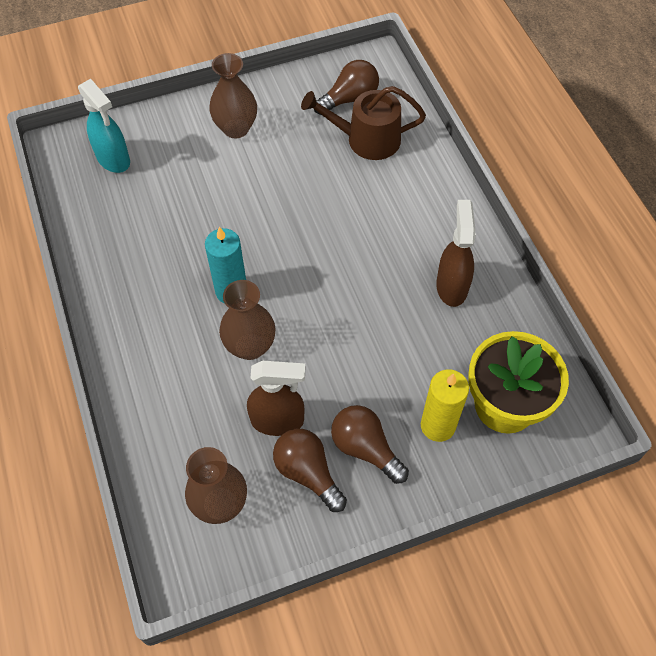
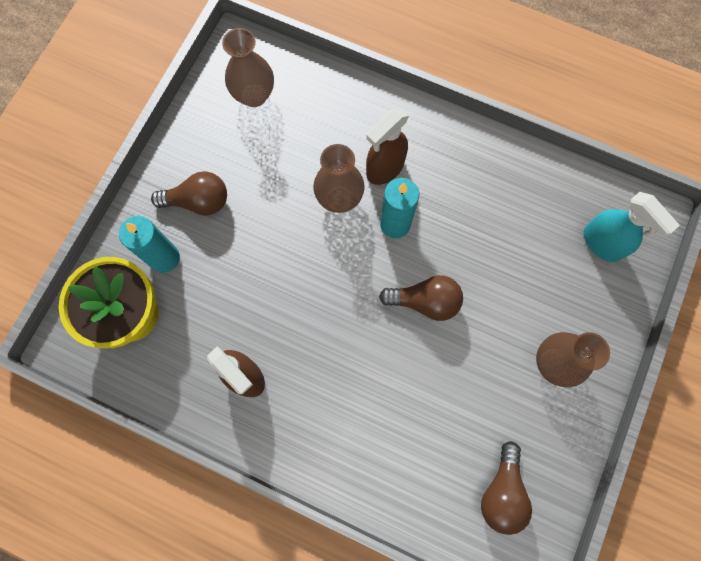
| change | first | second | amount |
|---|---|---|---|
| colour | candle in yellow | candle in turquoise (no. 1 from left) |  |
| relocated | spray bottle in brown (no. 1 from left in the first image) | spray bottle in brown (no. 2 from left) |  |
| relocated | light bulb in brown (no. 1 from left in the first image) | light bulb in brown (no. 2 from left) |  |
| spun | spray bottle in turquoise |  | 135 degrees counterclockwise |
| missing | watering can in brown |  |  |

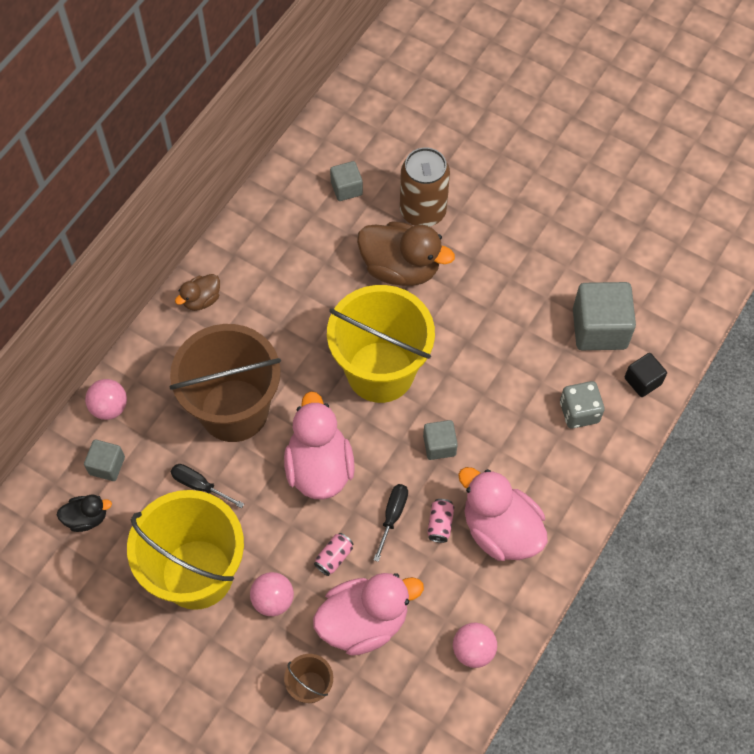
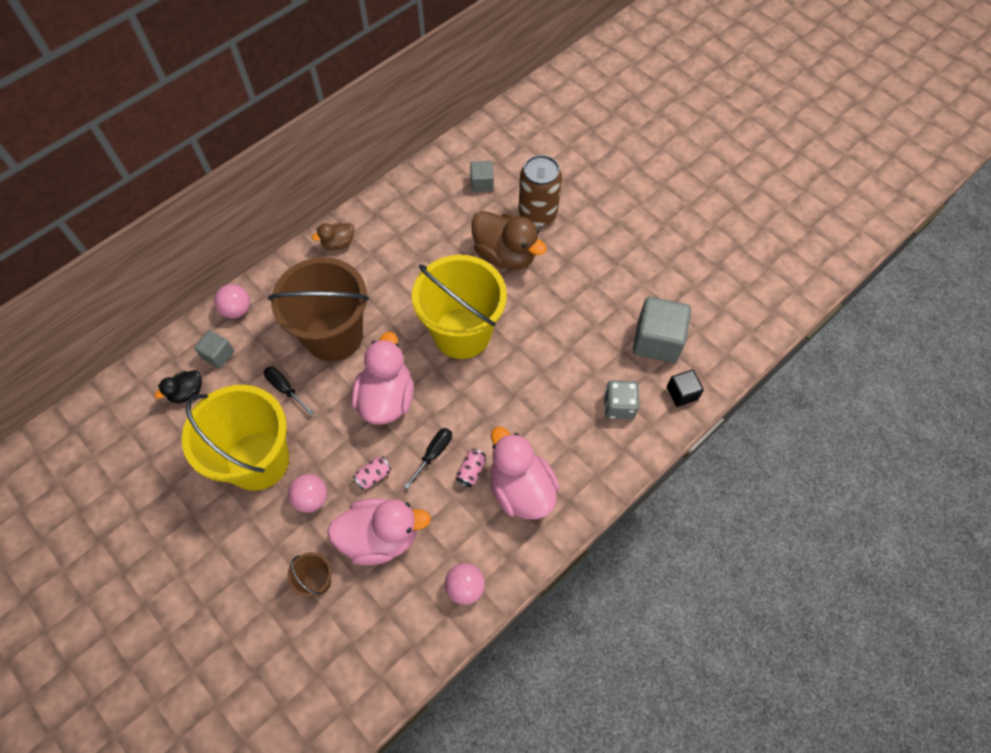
| change | first | second | amount |
|---|---|---|---|
| spun | duck in black |  | 135 degrees clockwise |
| missing | cube in grey (no. 3 from left) |  |  |

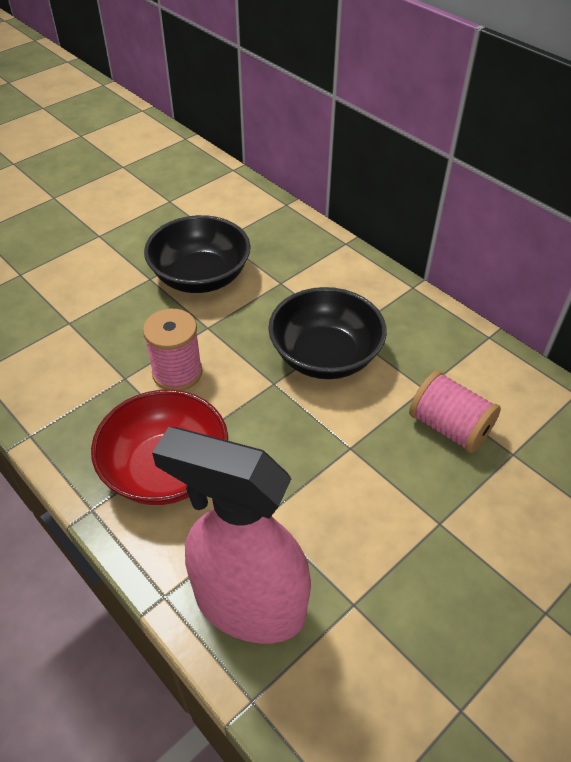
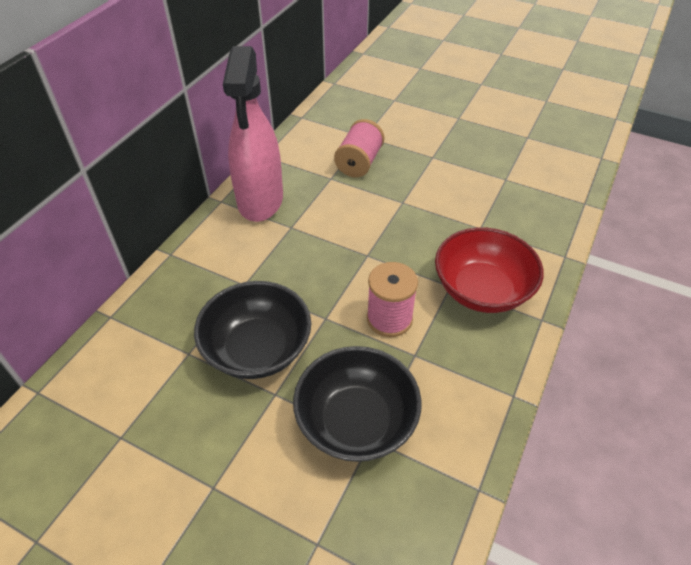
| change | first | second | amount |
|---|---|---|---|
| relocated | spray bottle in pink |  |  |
| relocated | bowl in black (no. 2 from left) |  |  |

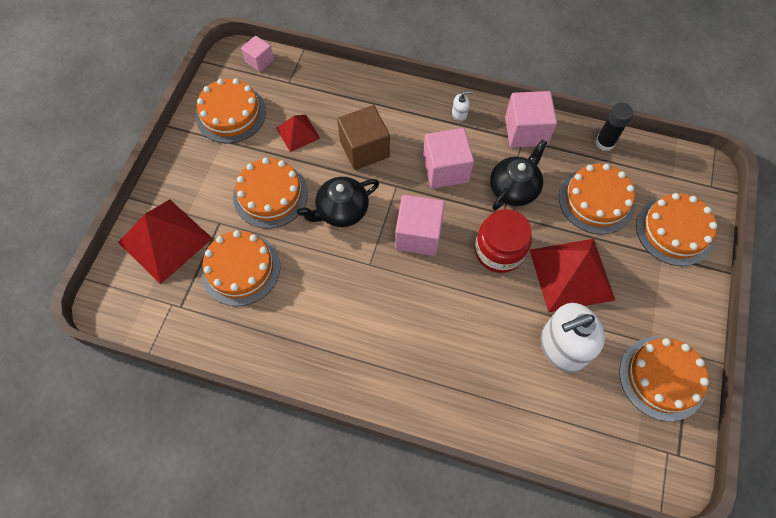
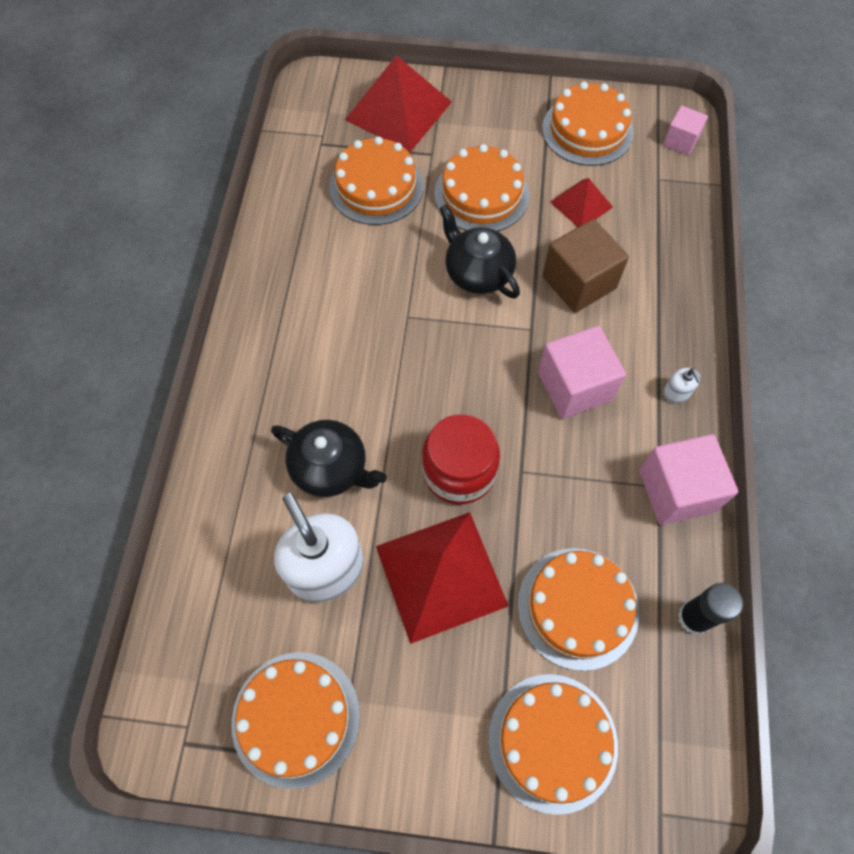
| change | first | second | amount |
|---|---|---|---|
| relocated | teapot in black (no. 2 from left in the first image) | teapot in black (no. 1 from left) |  |
| missing | cube in pink (no. 2 from left) |  |  |

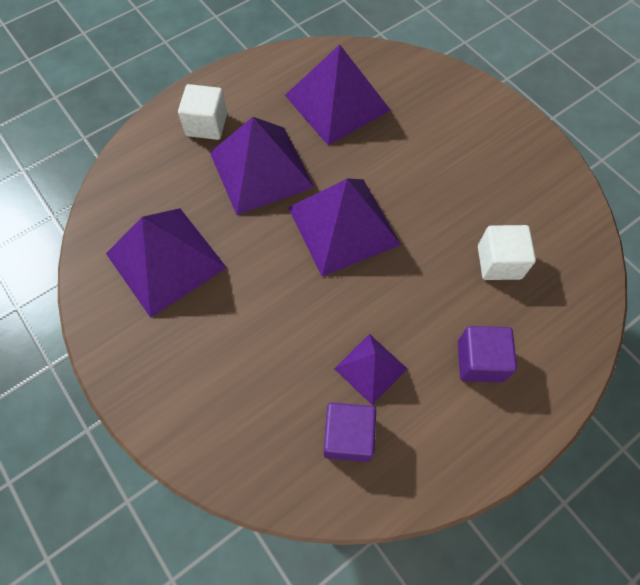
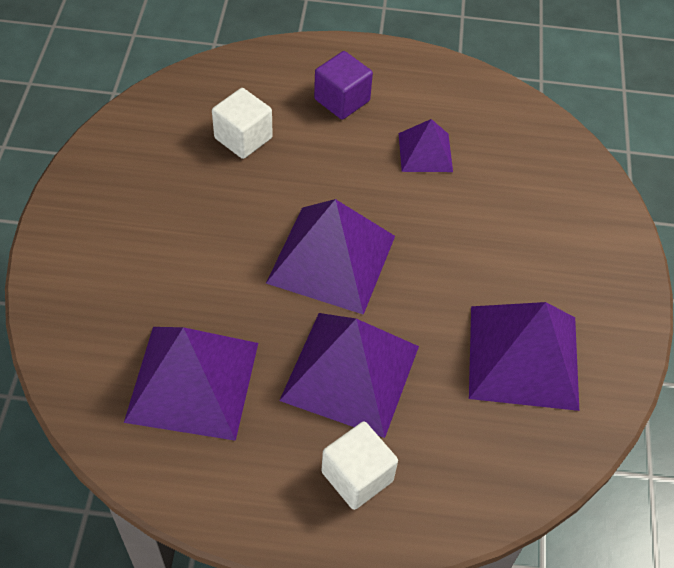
| change | first | second | amount |
|---|---|---|---|
| missing | cube in purple (no. 1 from left) |  |  |

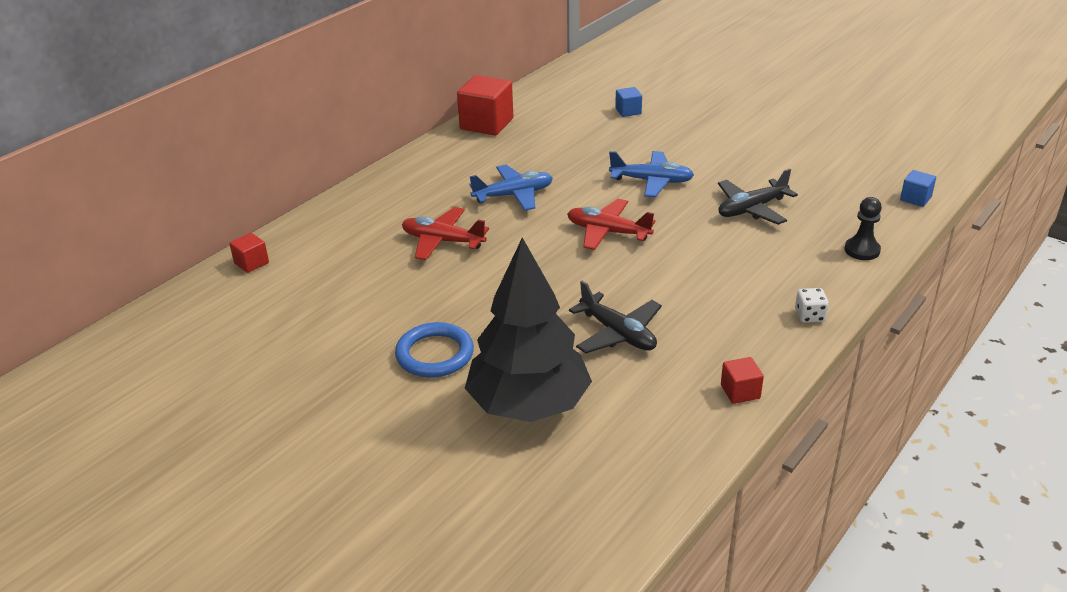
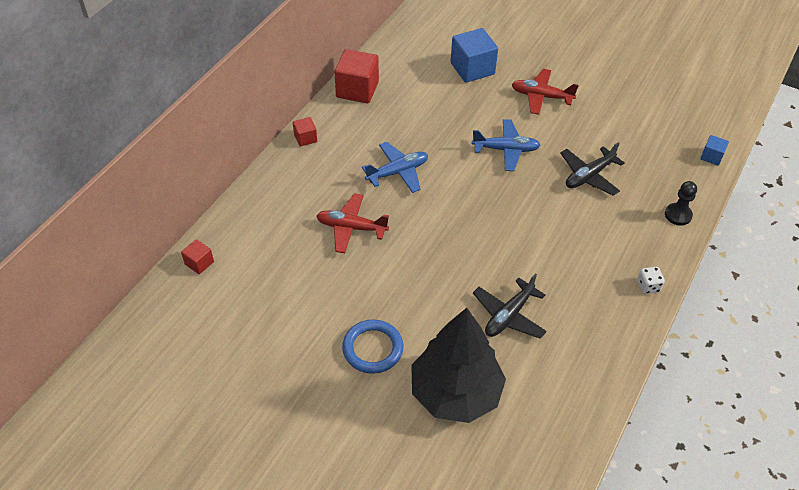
| change | first | second | amount |
|---|---|---|---|
| relocated | cube in red (no. 3 from left in the first image) | cube in red (no. 2 from left) |  |
| size | cube in blue (no. 1 from left) |  | x1.96 |
| spun | plane in black (no. 1 from left) |  | 90 degrees clockwise |
| relocated | plane in red (no. 2 from left) |  |  |

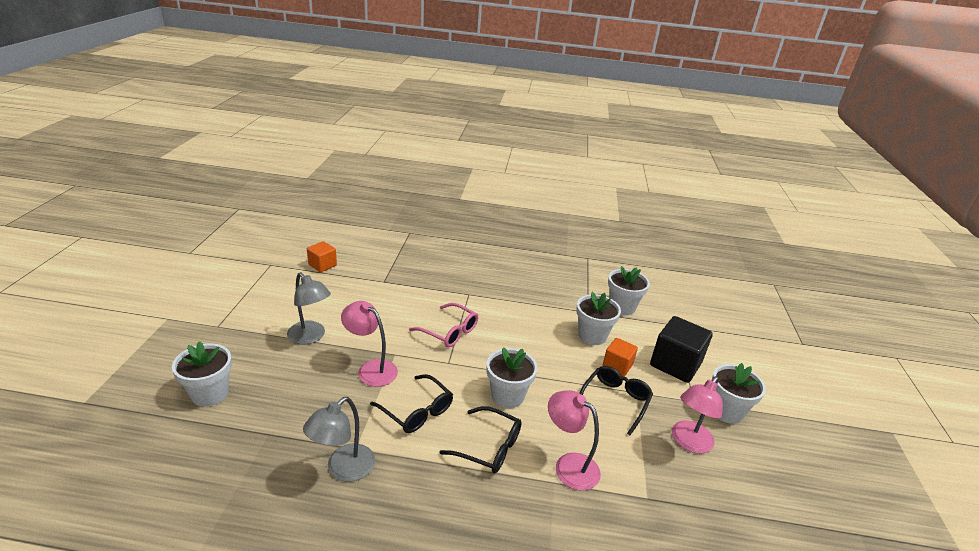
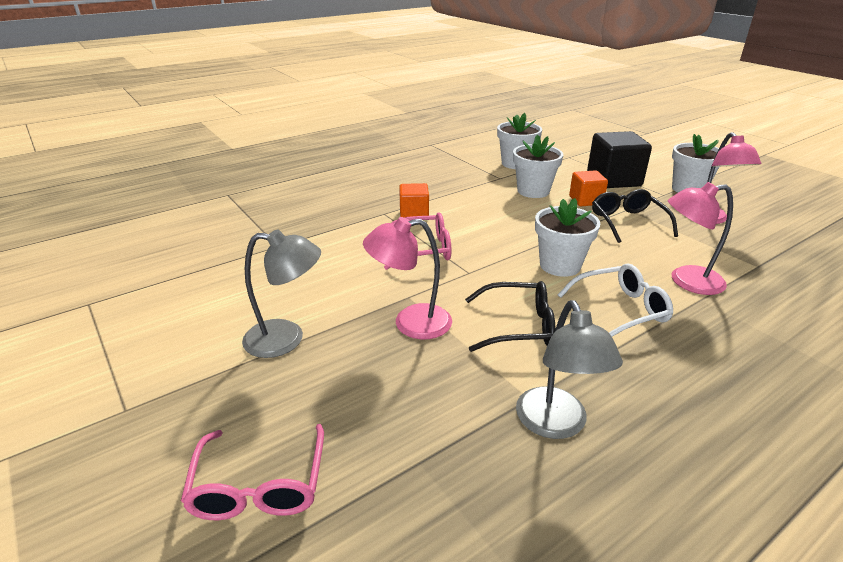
| change | first | second | amount |
|---|---|---|---|
| exchanged | flower pot in white (no. 1 from left) | glasses in pink (no. 1 from left) |  |
| relocated | cube in orange (no. 1 from left) |  |  |
| colour | glasses in black (no. 2 from left) | glasses in white |  |

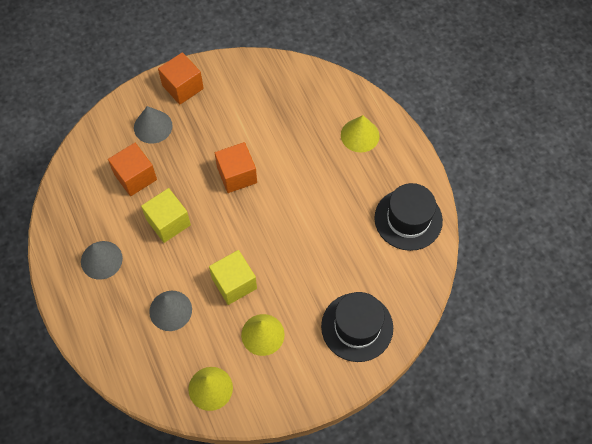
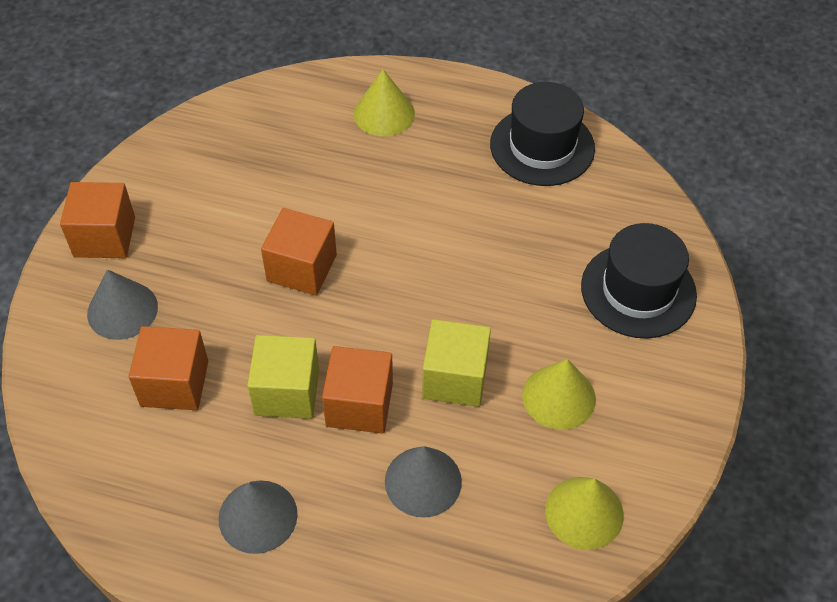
| change | first | second | amount |
|---|---|---|---|
| appeared |  | cube in orange (no. 4 from left) |  |

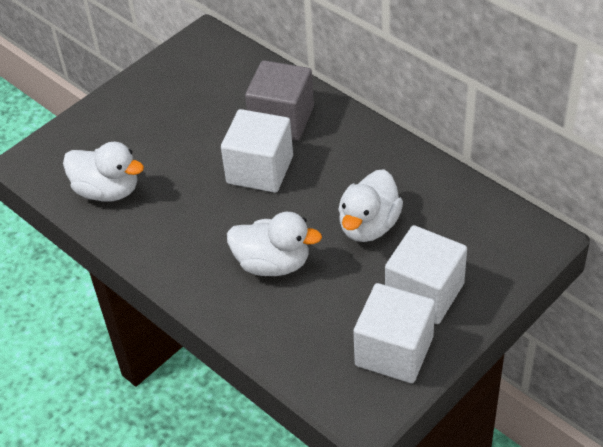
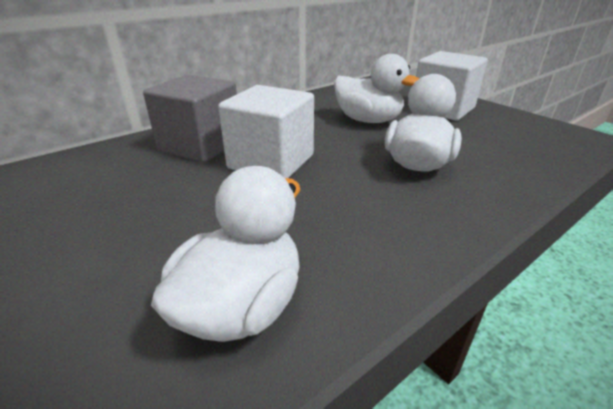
| change | first | second | amount |
|---|---|---|---|
| missing | cube in white (no. 2 from left) |  |  |

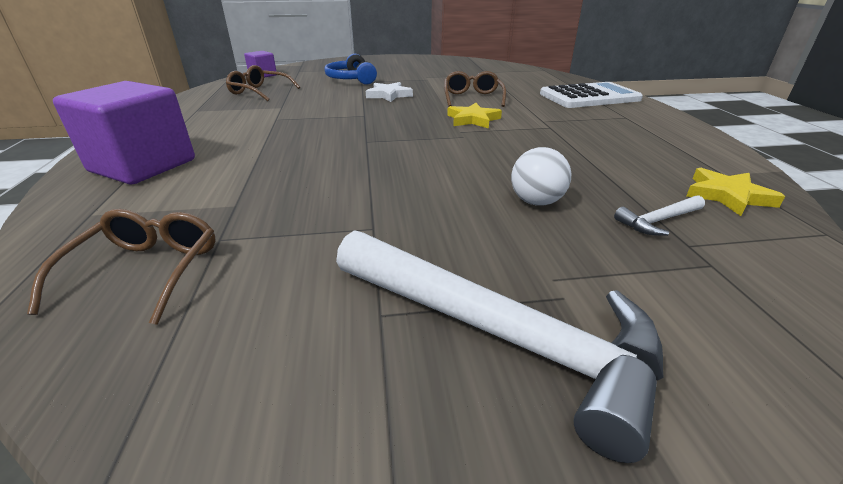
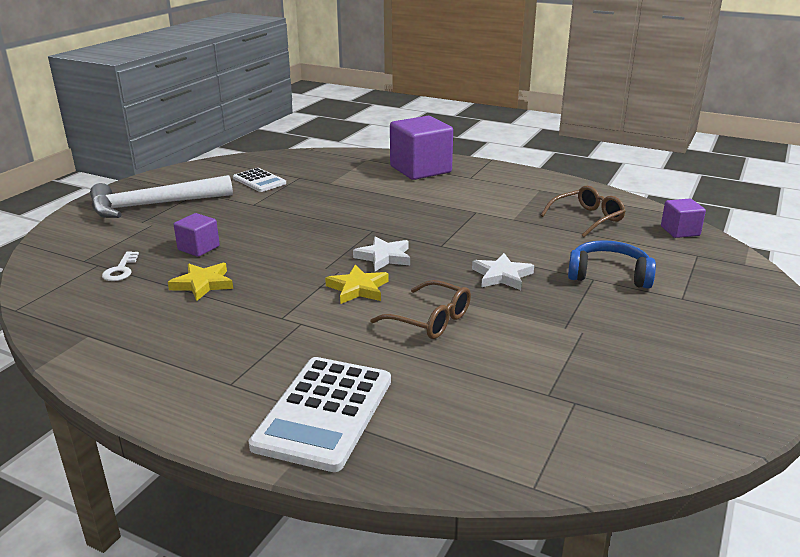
| change | first | second | amount |
|---|---|---|---|
| exchanged | hammer in white (no. 2 from left) | key in white |  |
| relocated | star in yellow (no. 2 from left in the first image) | star in yellow (no. 1 from left) |  |
| exchanged | ball in white | cube in purple (no. 1 from left) |  |
| appeared |  | calculator in white (no. 1 from left) |  |
| appeared |  | star in white (no. 1 from left) |  |
| missing | glasses in brown (no. 1 from left) |  |  |

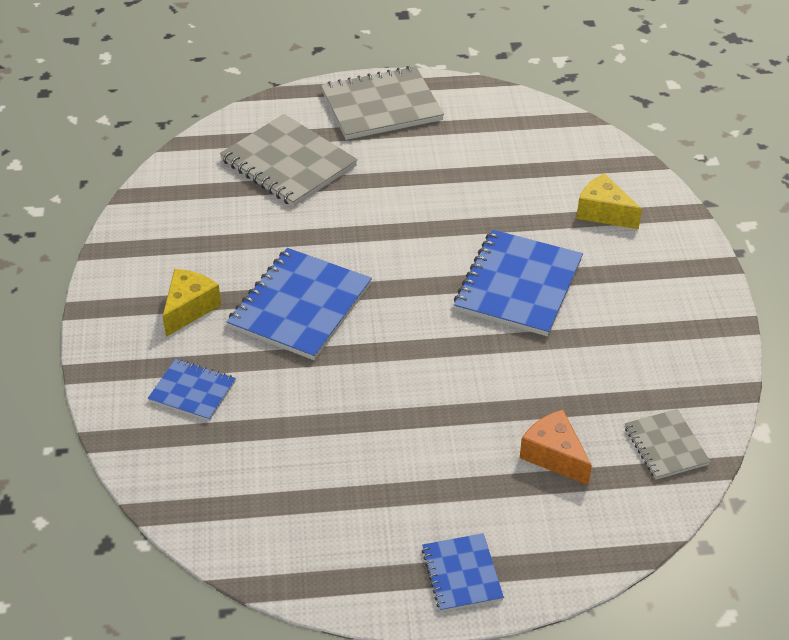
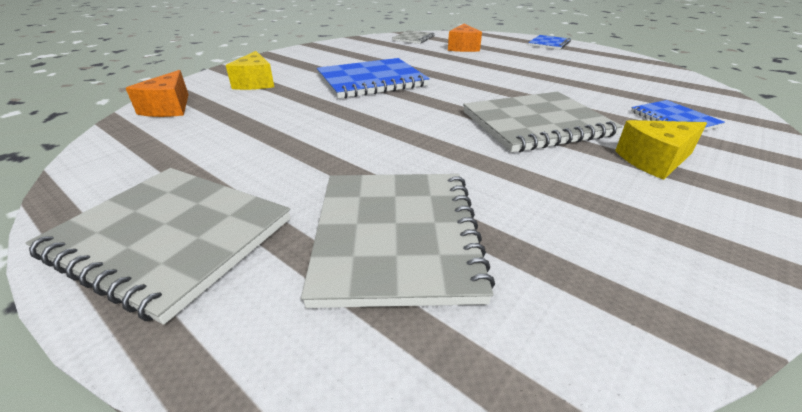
| change | first | second | amount |
|---|---|---|---|
| appeared |  | cheese in orange (no. 1 from left) |  |
| colour | notebook in blue (no. 2 from left) | notebook in grey (no. 4 from left) |  |

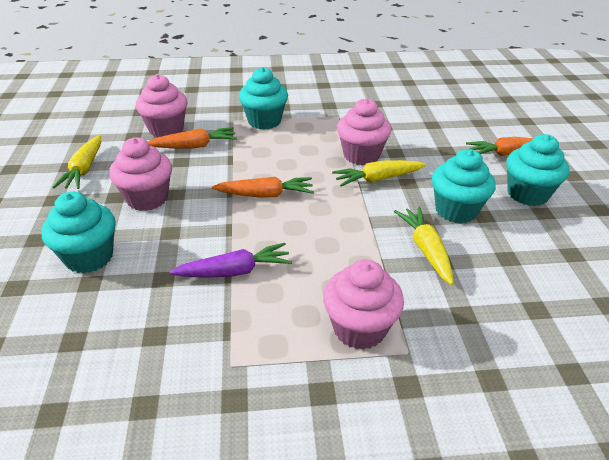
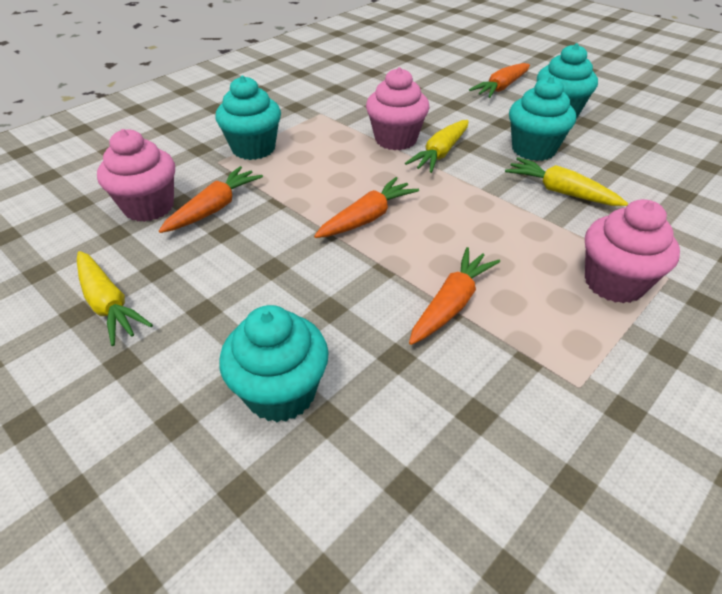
| change | first | second | amount |
|---|---|---|---|
| colour | carrot in purple | carrot in orange (no. 3 from left) |  |
| missing | cupcake in pink (no. 1 from left) |  |  |

